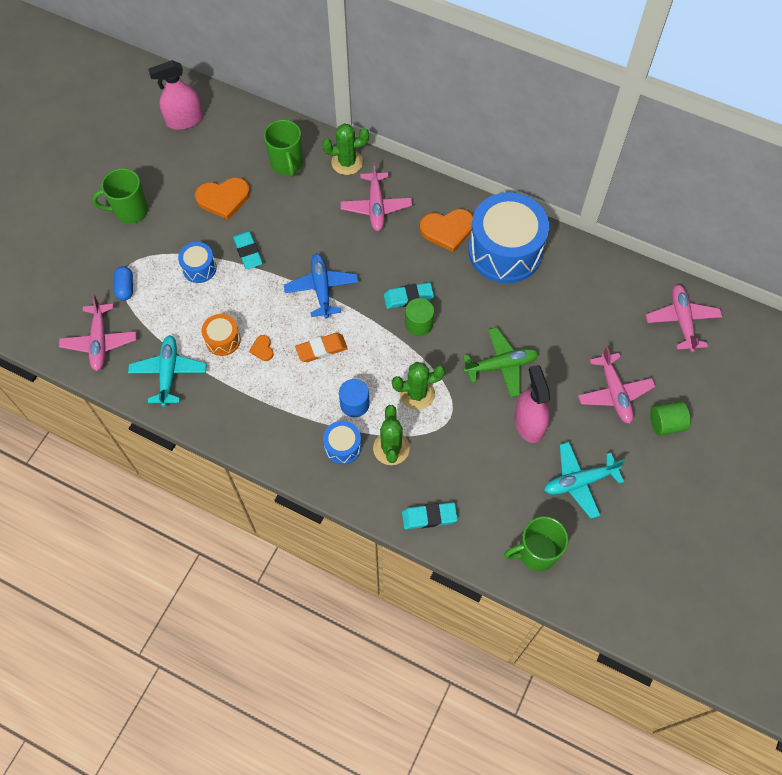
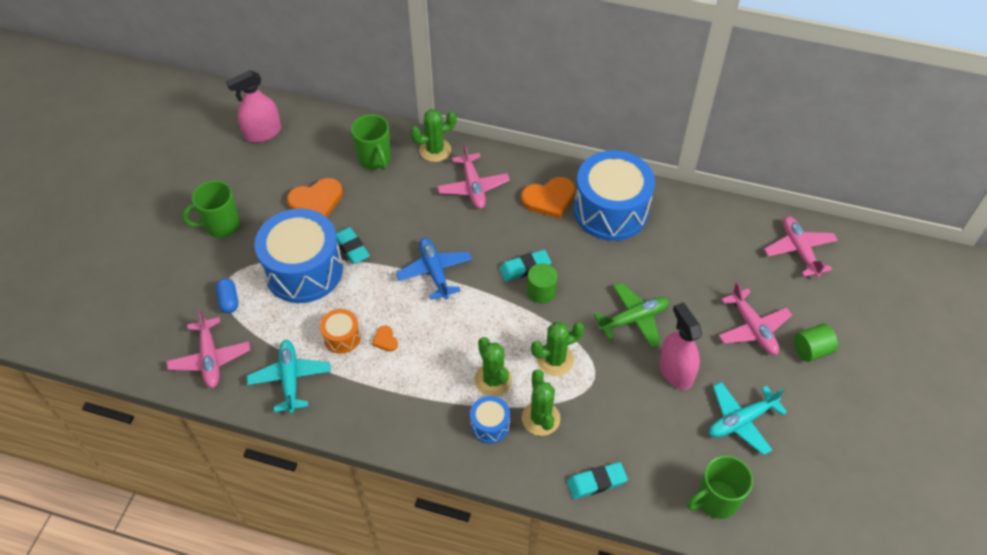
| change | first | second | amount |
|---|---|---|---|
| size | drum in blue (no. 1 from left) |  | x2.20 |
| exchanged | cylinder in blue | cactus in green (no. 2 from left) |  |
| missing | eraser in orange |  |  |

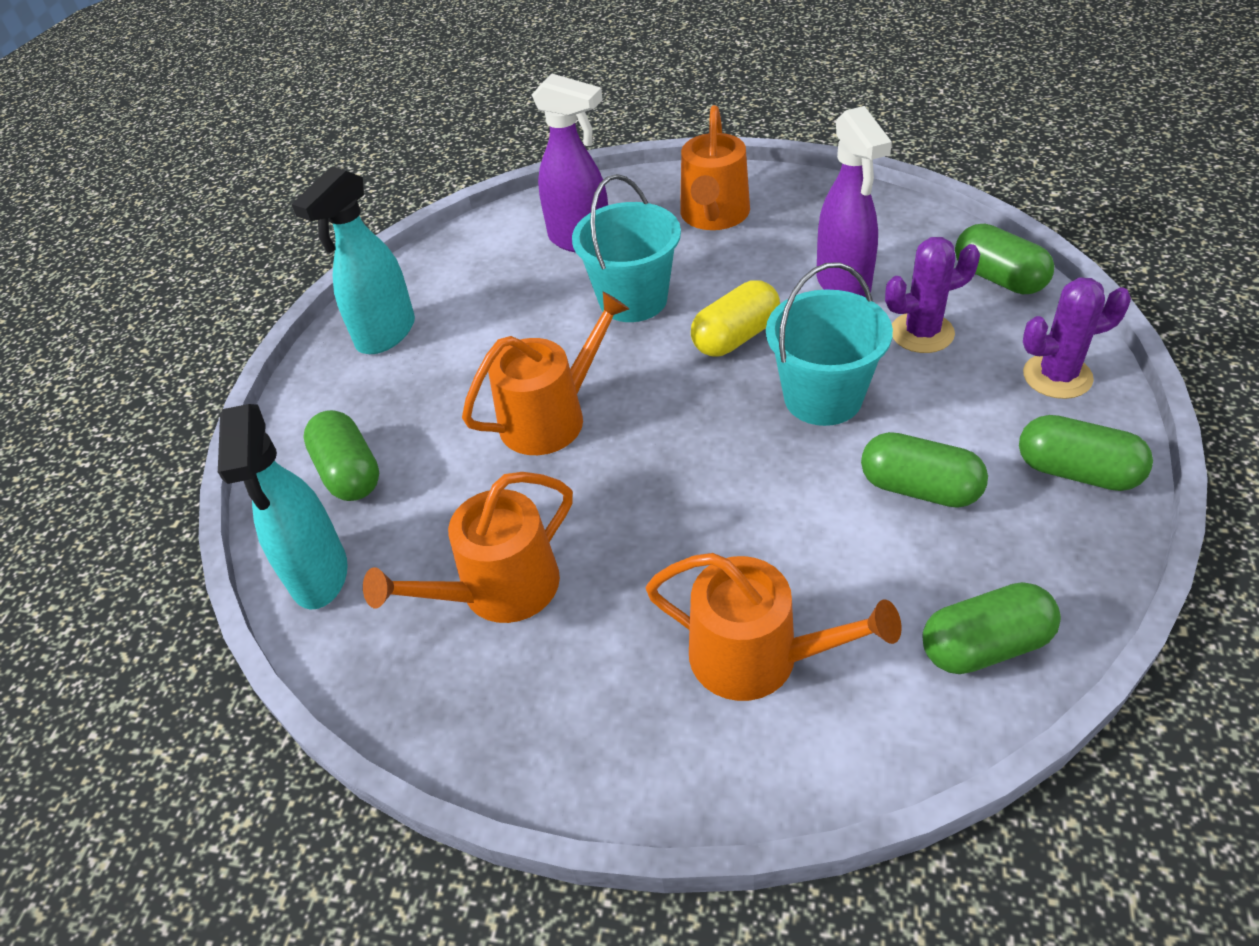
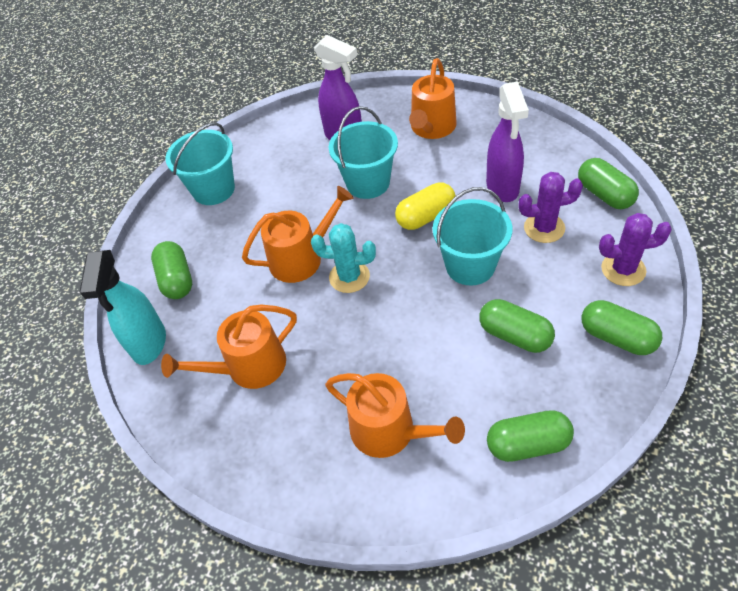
| change | first | second | amount |
|---|---|---|---|
| exchanged | spray bottle in turquoise (no. 2 from left) | bucket in turquoise (no. 1 from left) |  |
| appeared |  | cactus in turquoise |  |

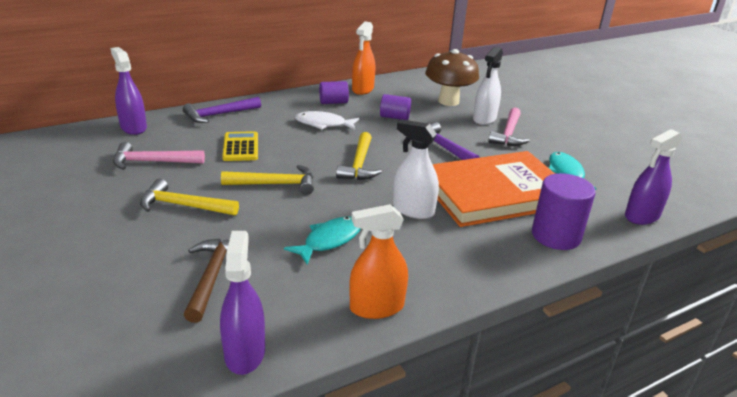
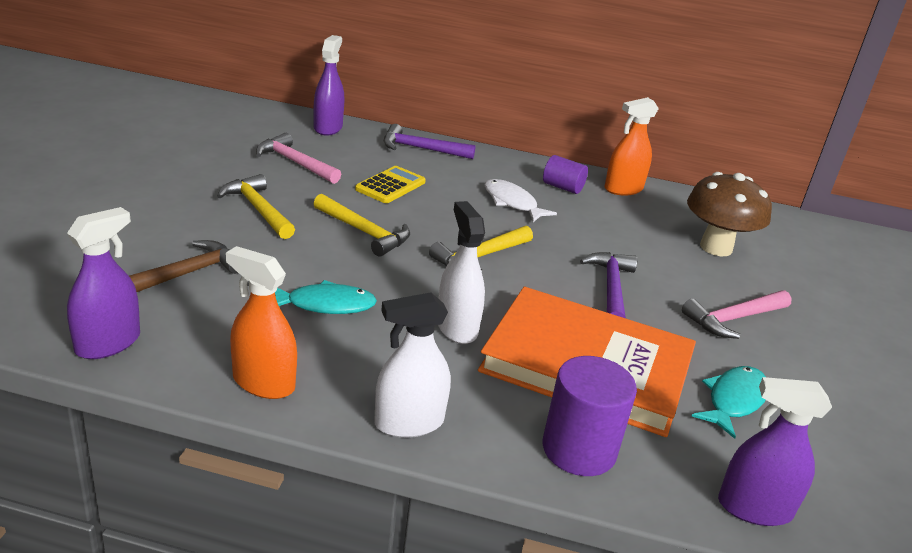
| change | first | second | amount |
|---|---|---|---|
| relocated | spray bottle in white (no. 2 from left in the first image) | spray bottle in white (no. 1 from left) |  |
| missing | cylinder in purple (no. 2 from left) |  |  |

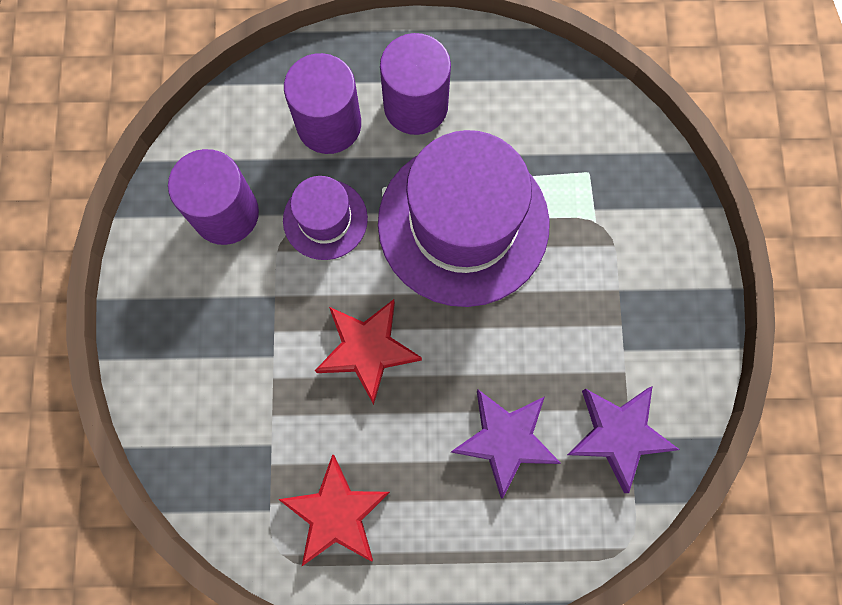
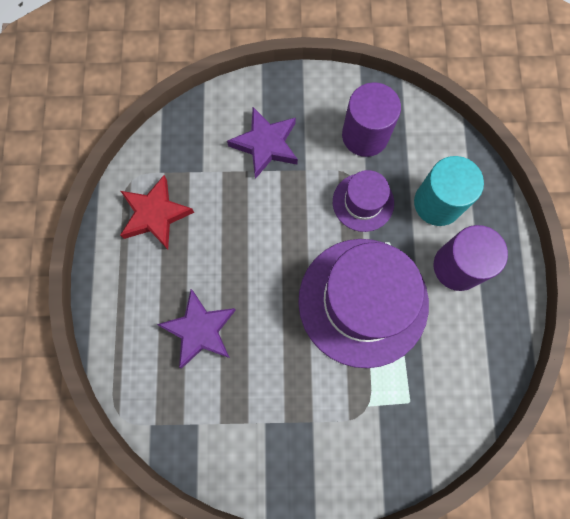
| change | first | second | amount |
|---|---|---|---|
| relocated | star in purple (no. 2 from left) |  |  |
| colour | cylinder in purple (no. 2 from left) | cylinder in turquoise |  |
| missing | star in red (no. 2 from left) |  |  |

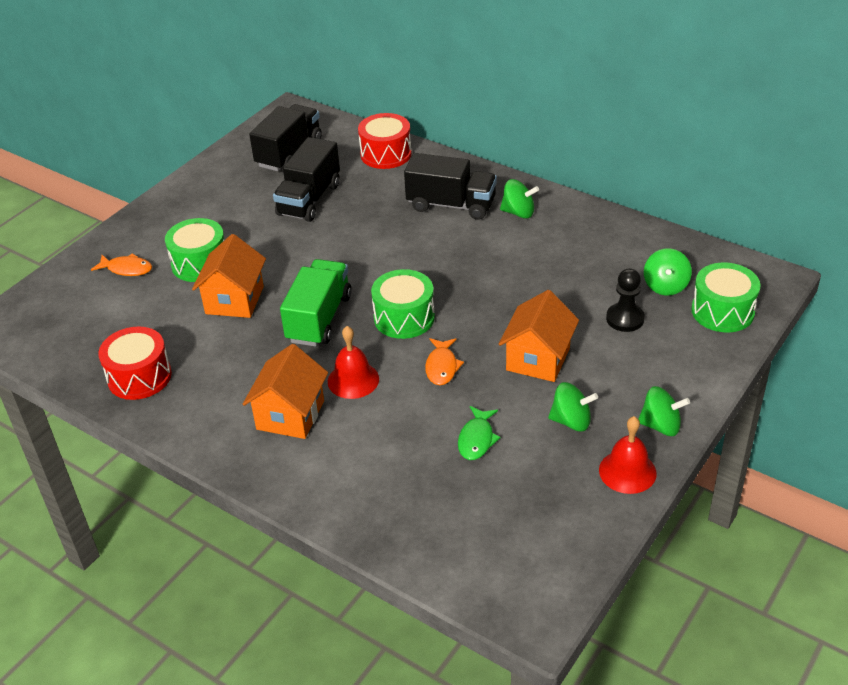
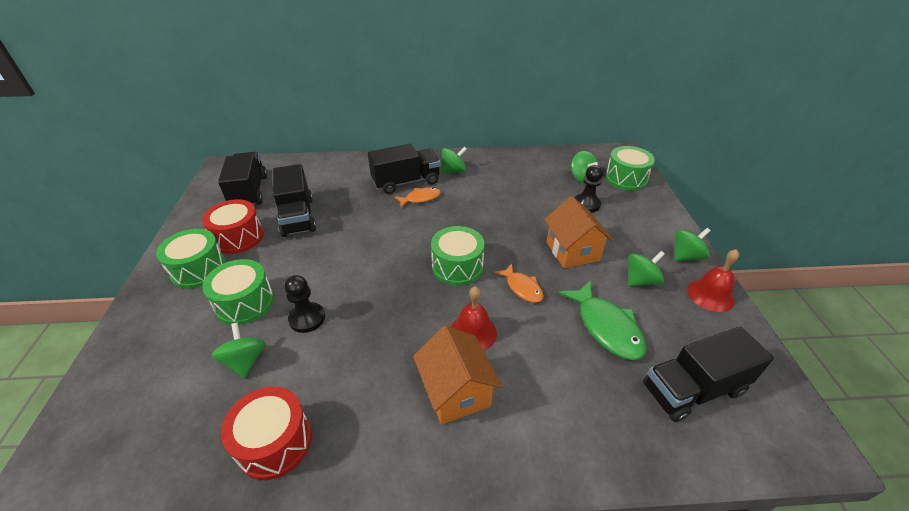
| change | first | second | amount |
|---|---|---|---|
| appeared |  | drum in green (no. 1 from left) |  |
| relocated | drum in red (no. 2 from left in the first image) | drum in red (no. 1 from left) |  |
| appeared |  | spinning top in green (no. 1 from left) |  |
| exchanged | house in orange (no. 1 from left) | pawn in black (no. 1 from left) |  |
| relocated | fish in orange (no. 1 from left) |  |  |
| size | fish in green |  | x1.65 |
| appeared |  | truck in black (no. 4 from left) |  |
| missing | truck in green |  |  |

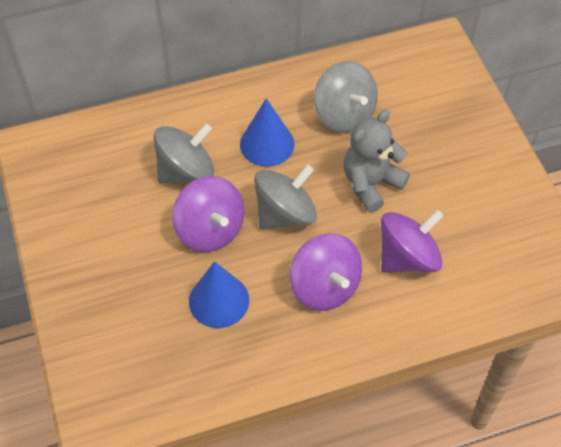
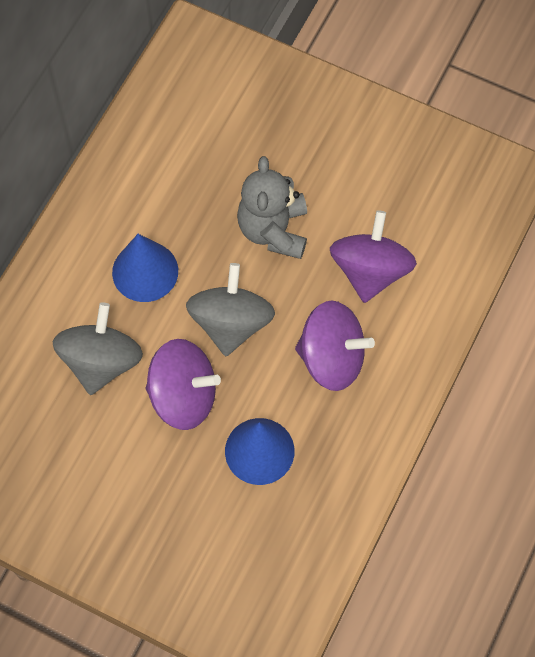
| change | first | second | amount |
|---|---|---|---|
| missing | spinning top in grey (no. 3 from left) |  |  |

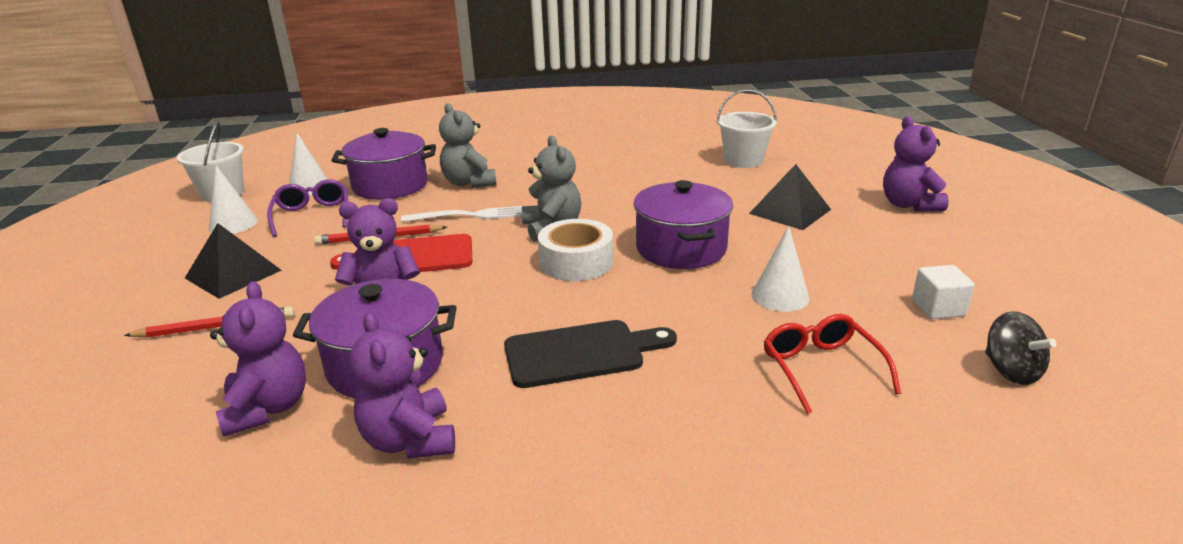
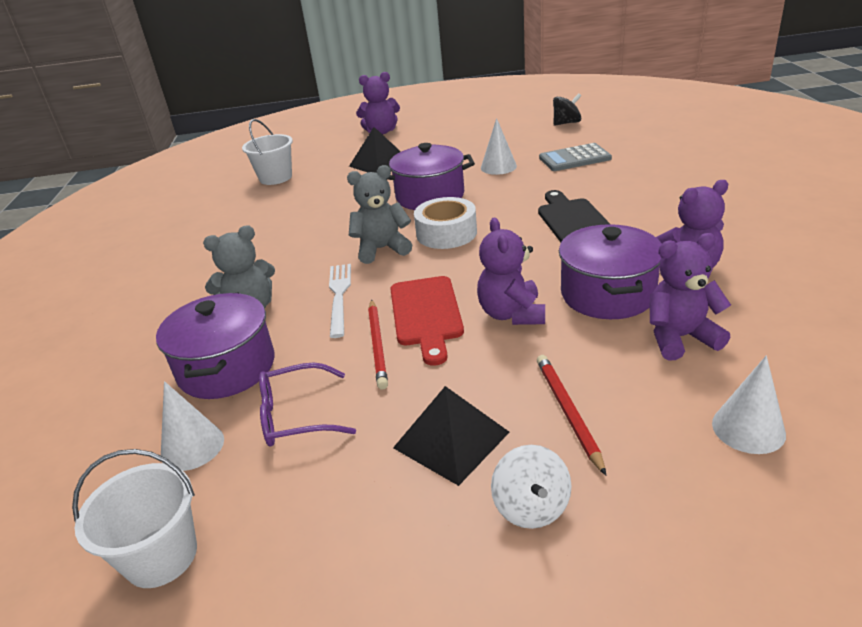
| change | first | second | amount |
|---|---|---|---|
| appeared |  | spinning top in white |  |
| exchanged | glasses in red | calculator in grey |  |
| relocated | cone in white (no. 1 from left in the first image) | cone in white (no. 3 from left) |  |
| missing | cube in white |  |  |

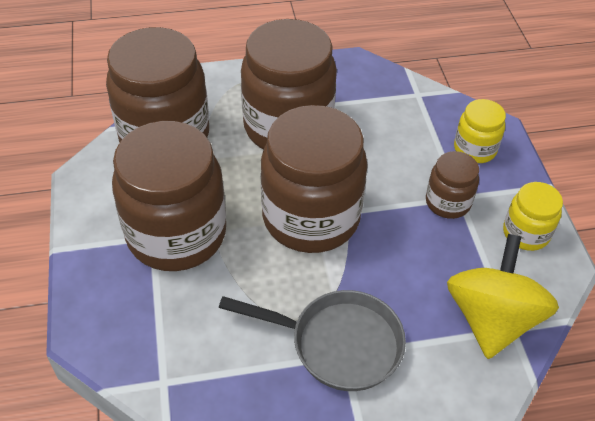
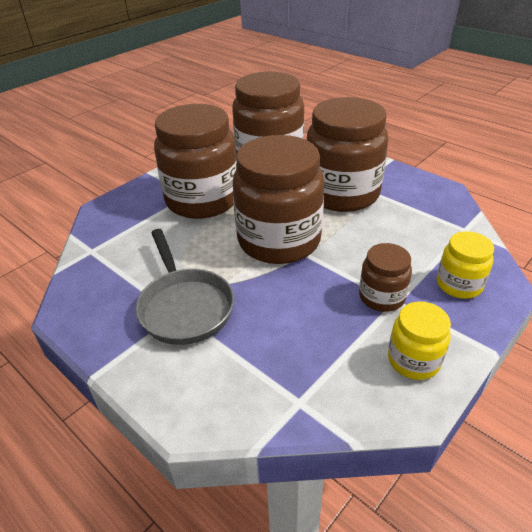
| change | first | second | amount |
|---|---|---|---|
| missing | spinning top in yellow |  |  |

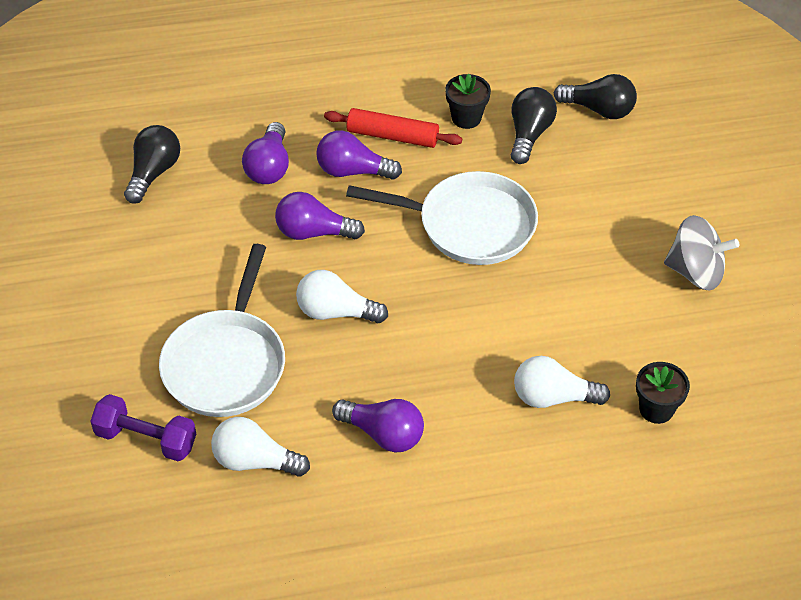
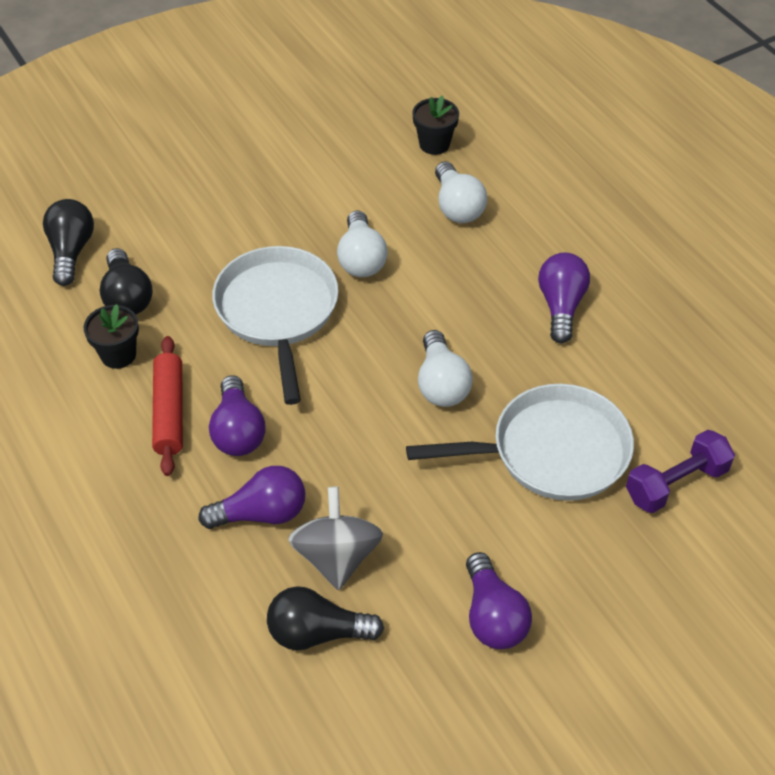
| change | first | second | amount |
|---|---|---|---|
| spun | light bulb in black (no. 2 from left) |  | 105 degrees counterclockwise |
| relocated | spinning top in grey |  |  |
| relocated | light bulb in white (no. 1 from left) |  |  |
| relocated | light bulb in purple (no. 2 from left in the first image) | light bulb in purple (no. 3 from left) |  |
| spun | dumbbell in purple |  | 60 degrees clockwise |

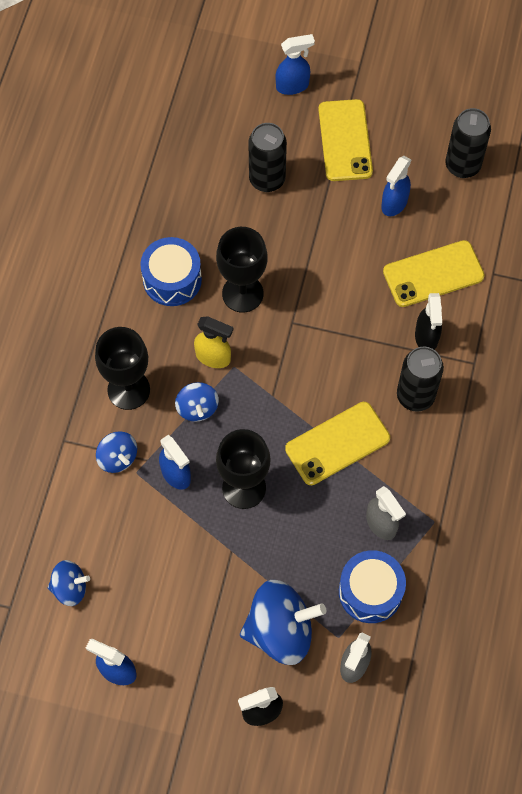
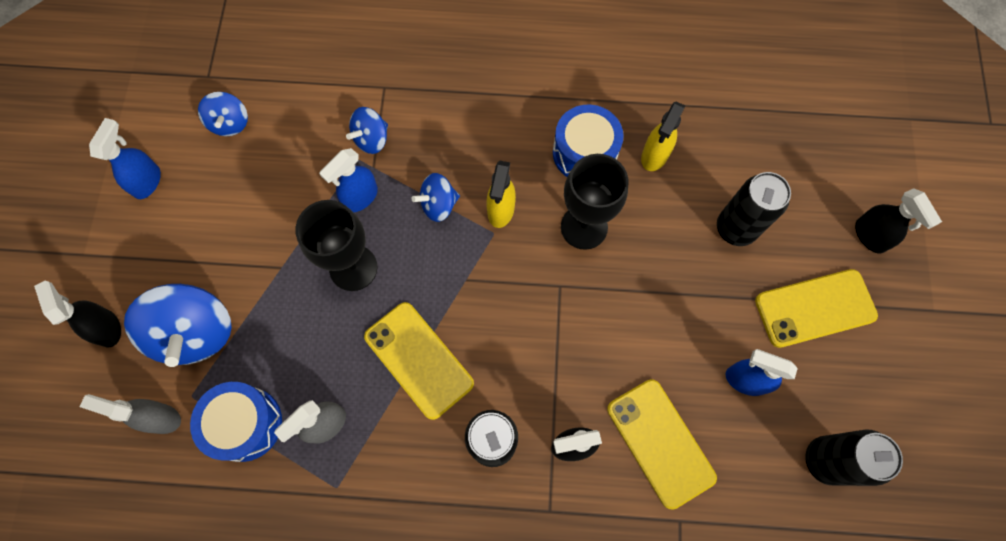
| change | first | second | amount |
|---|---|---|---|
| appeared |  | spray bottle in yellow (no. 2 from left) |  |
| colour | spray bottle in blue (no. 3 from left) | spray bottle in black (no. 3 from left) |  |
| missing | goblet in black (no. 1 from left) |  |  |

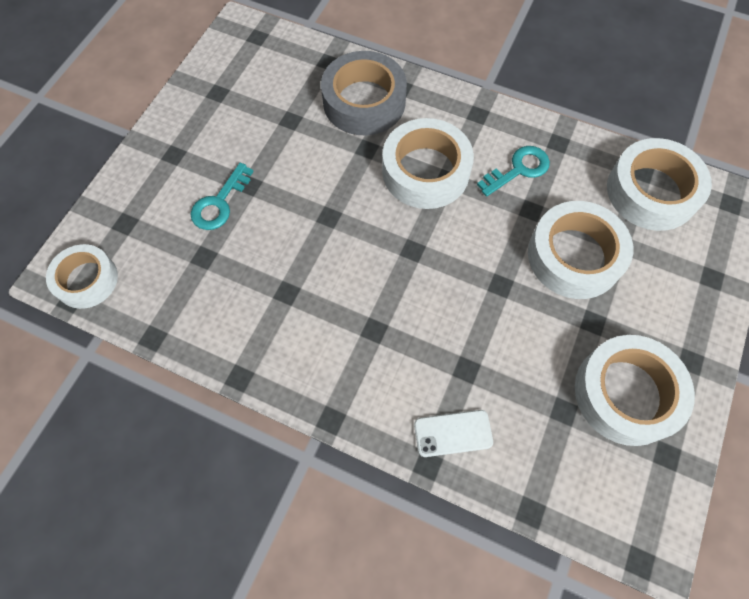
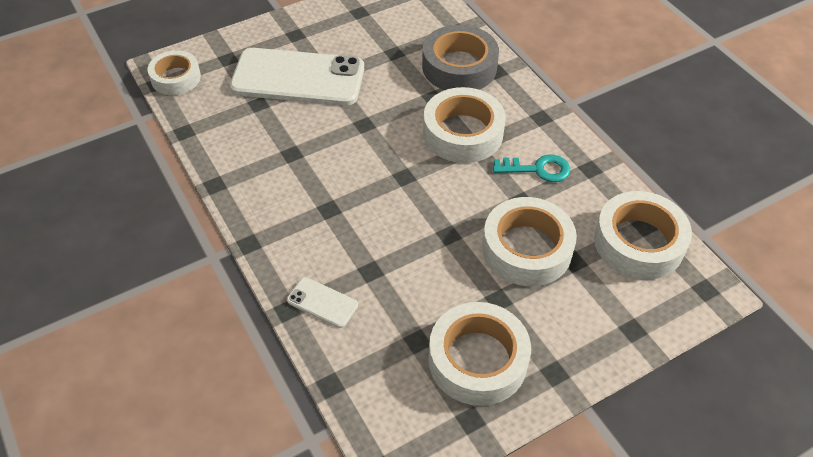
| change | first | second | amount |
|---|---|---|---|
| exchanged | key in turquoise (no. 1 from left) | phone in white (no. 1 from left) |  |

